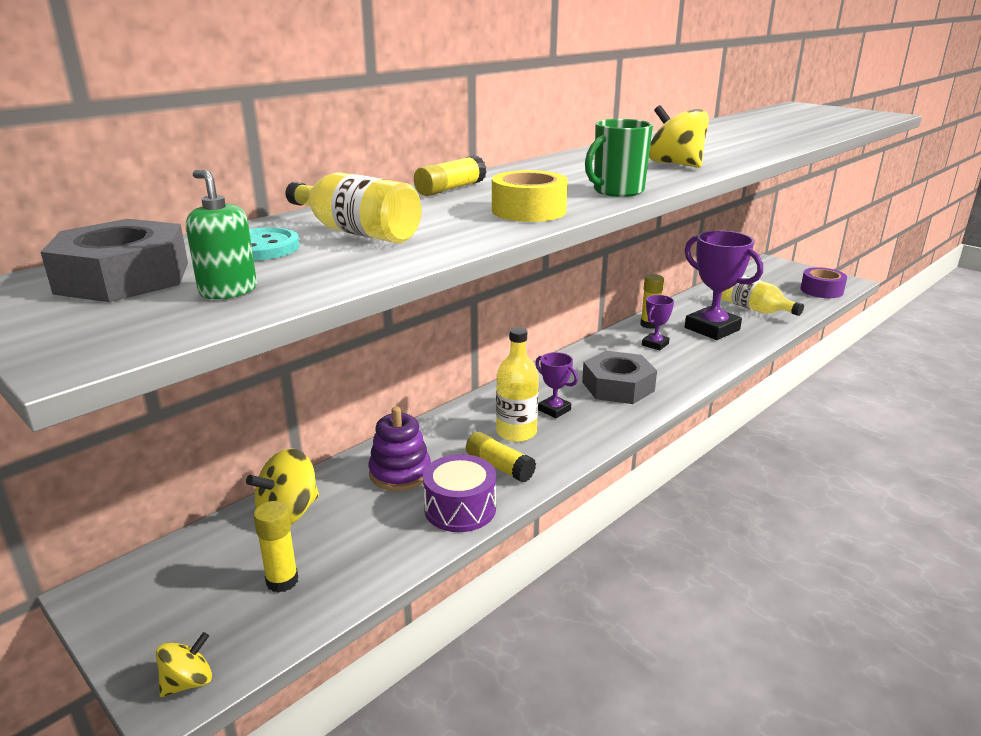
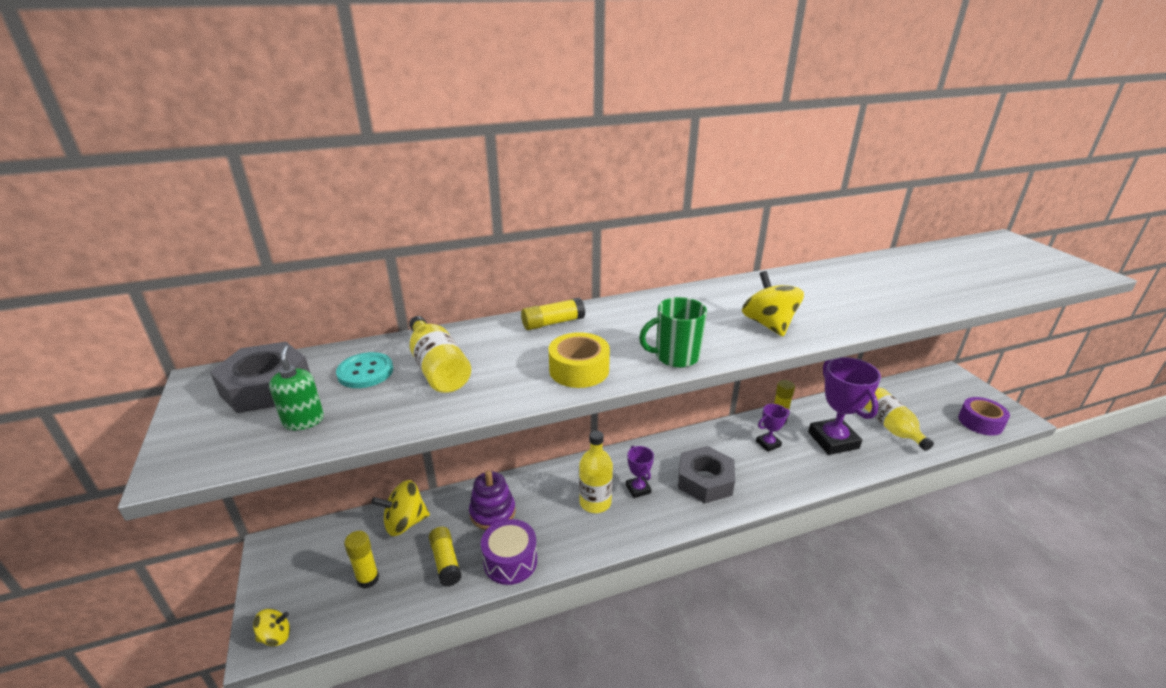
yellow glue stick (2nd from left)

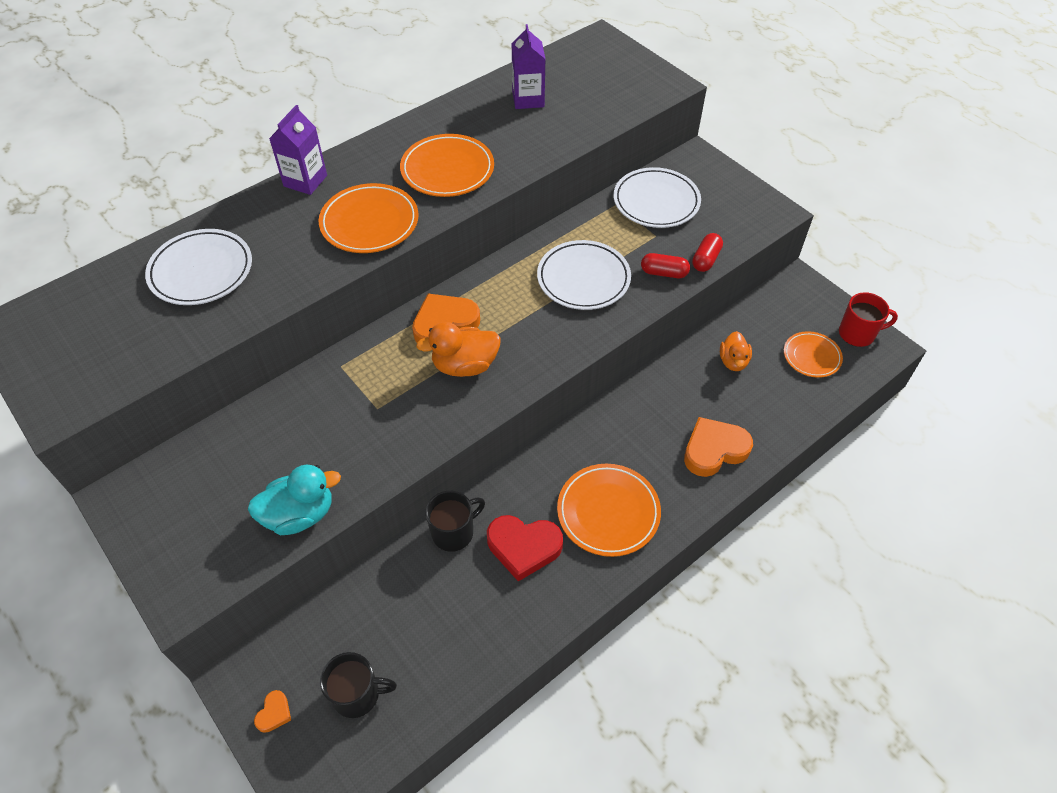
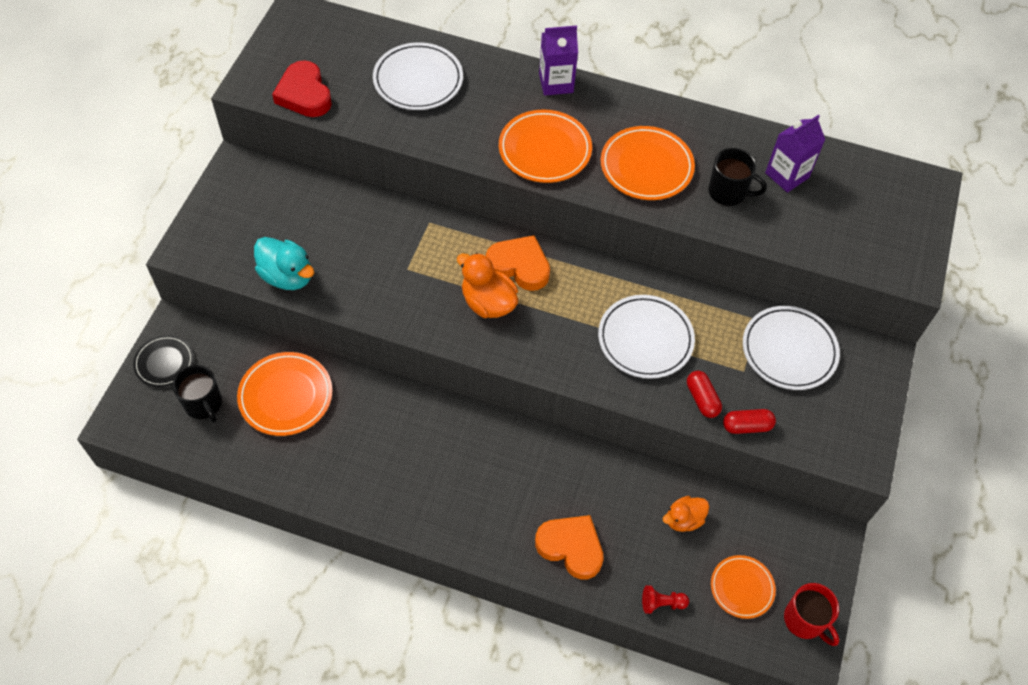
black plate
black mug (2nd from left)
red heart
orange plate (1st from left)
red pawn

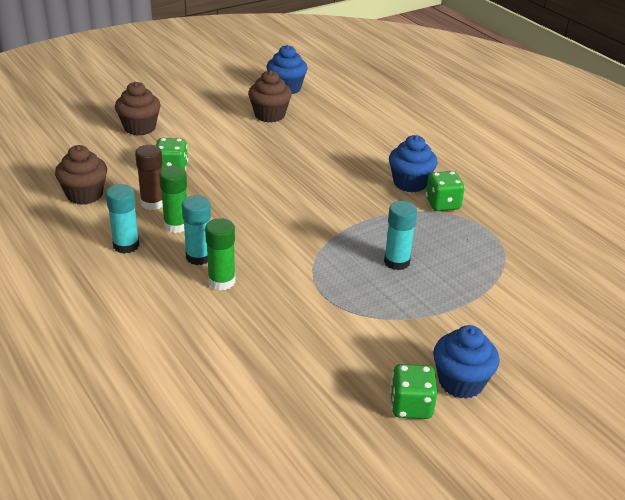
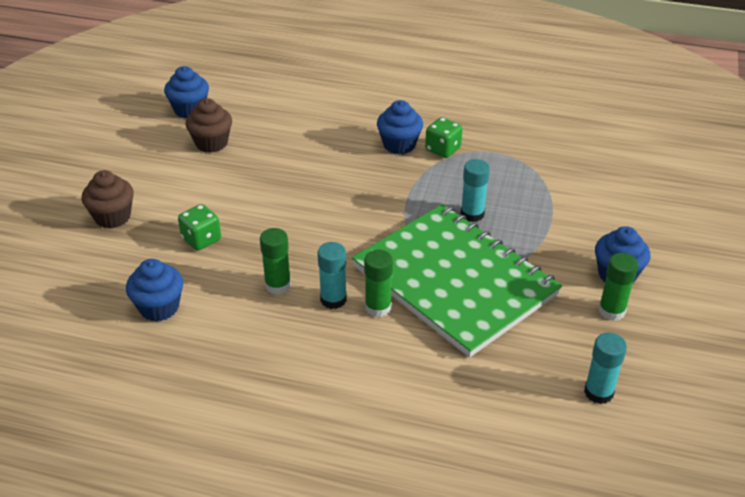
blue cupcake (1st from left)
turquoise glue stick (3rd from left)
brown glue stick
green glue stick (3rd from left)
green notebook

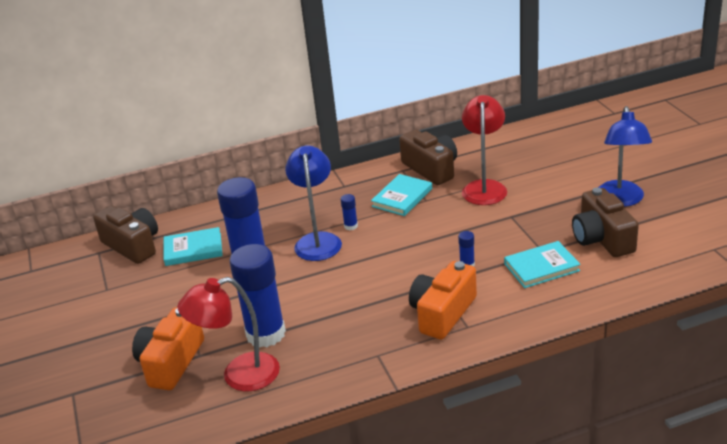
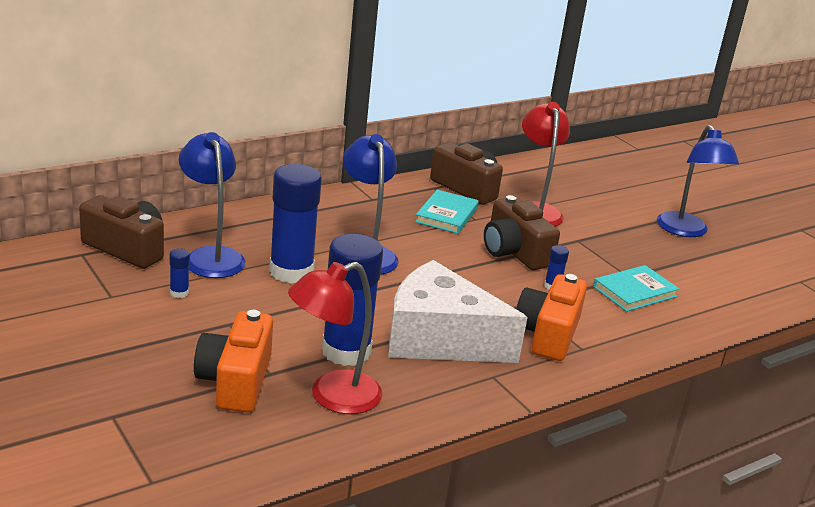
blue lamp (1st from left)
blue glue stick (1st from left)
brown camera (3rd from left)
white cheese

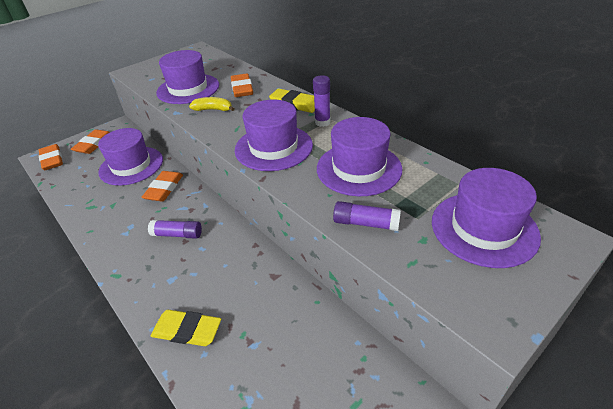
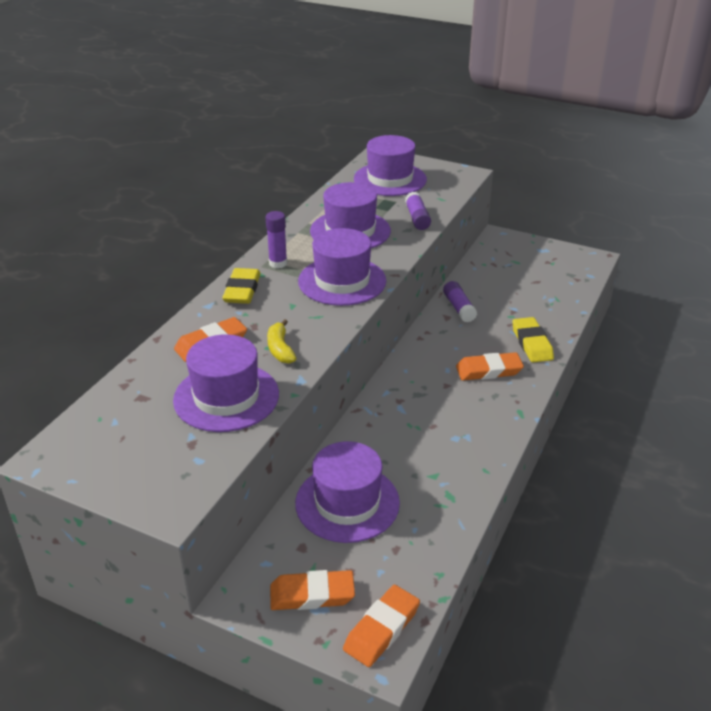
orange eraser (4th from left)
purple glue stick (3rd from left)

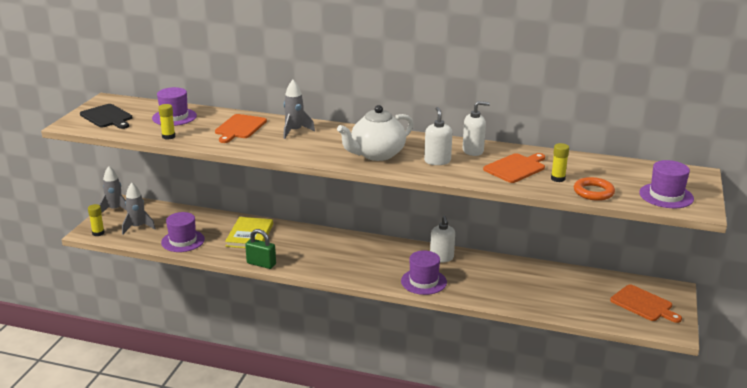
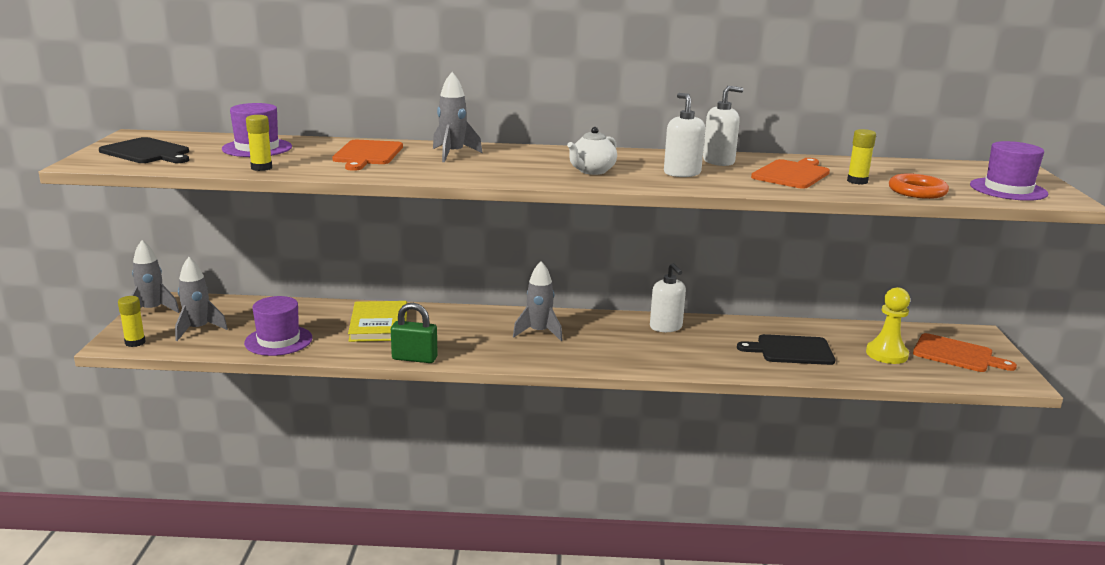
white teapot
purple hat (3rd from left in the first image)
grey rocket (4th from left)
black cutting board (2nd from left)
yellow pawn

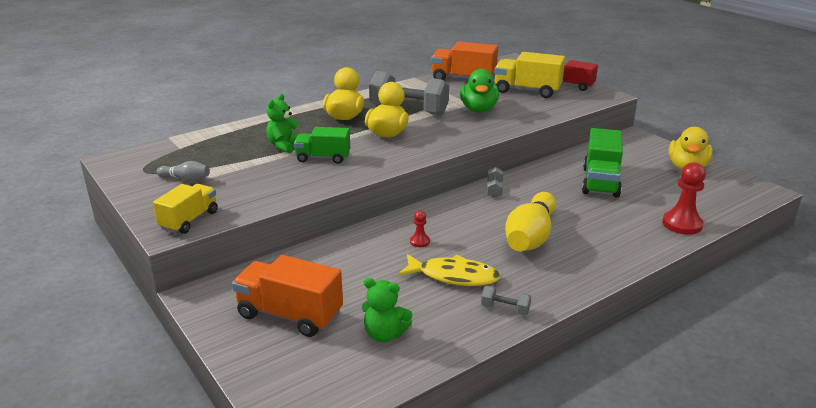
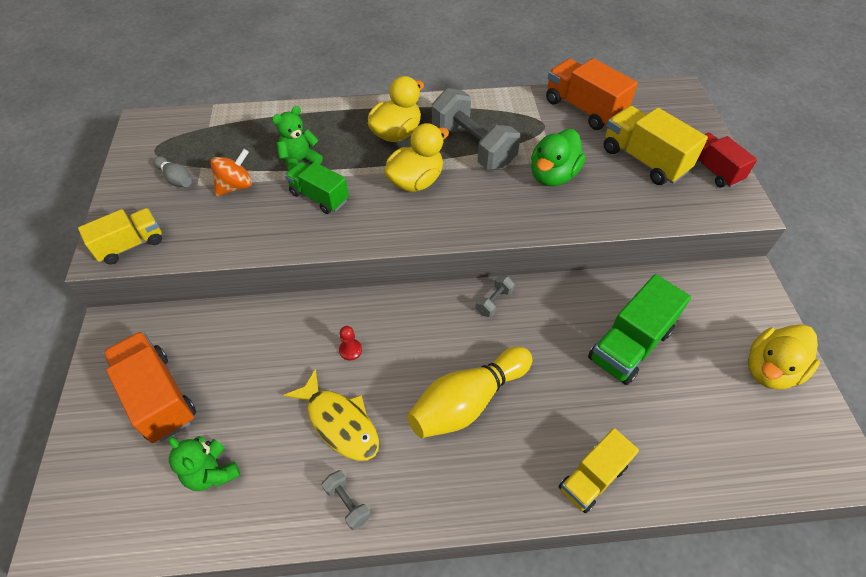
red pawn (2nd from left in the first image)
orange spinning top
yellow truck (2nd from left)

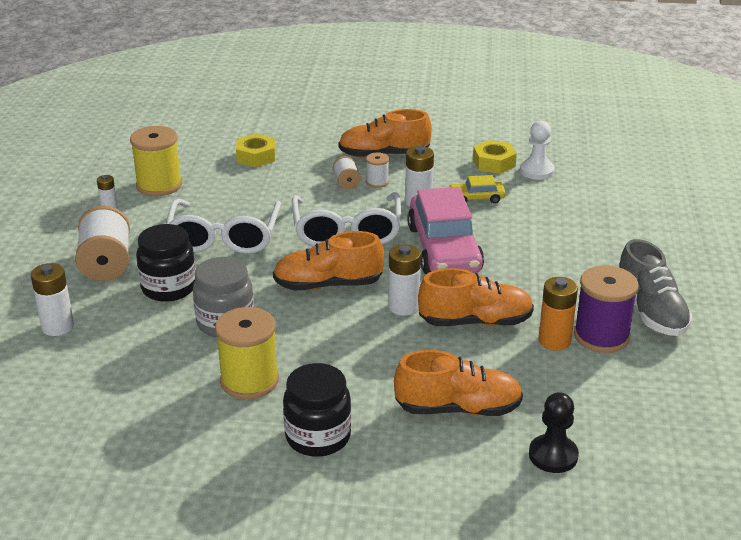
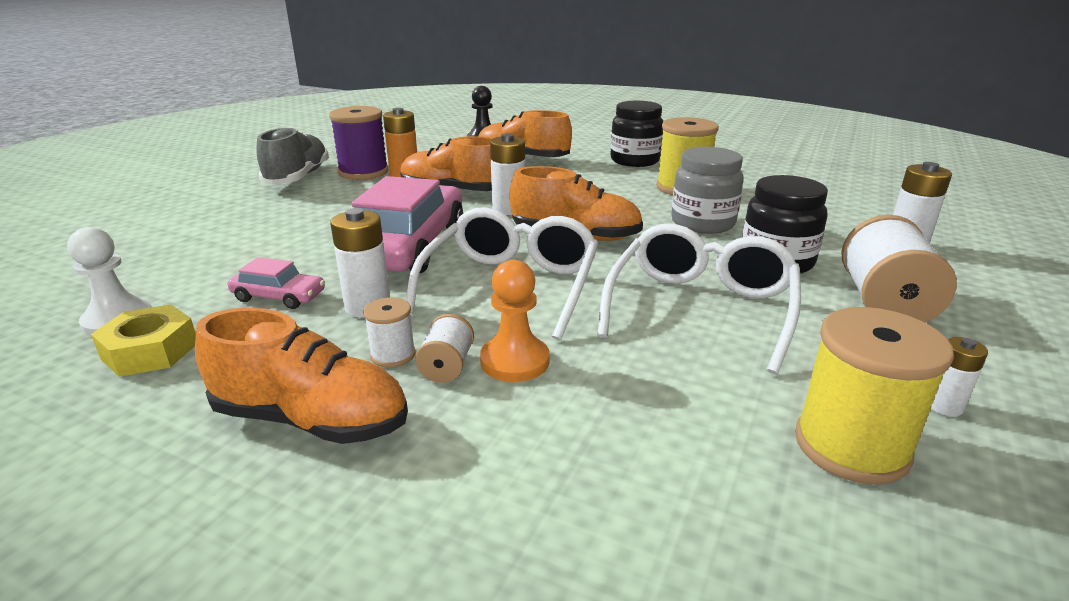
yellow nut (1st from left in the first image)
pink car (1st from left)
orange pawn

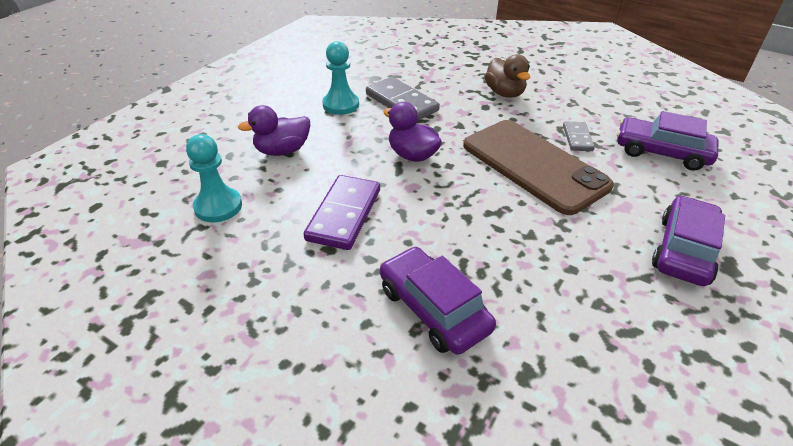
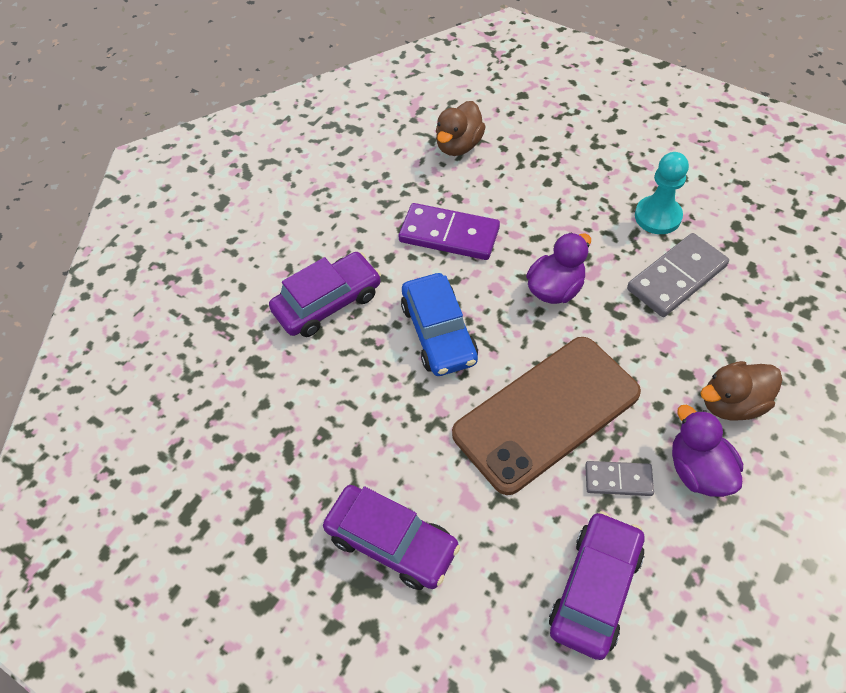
brown duck (1st from left)
purple duck (2nd from left)
blue car

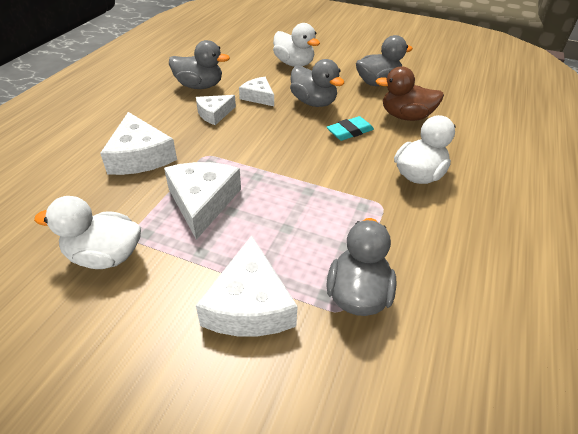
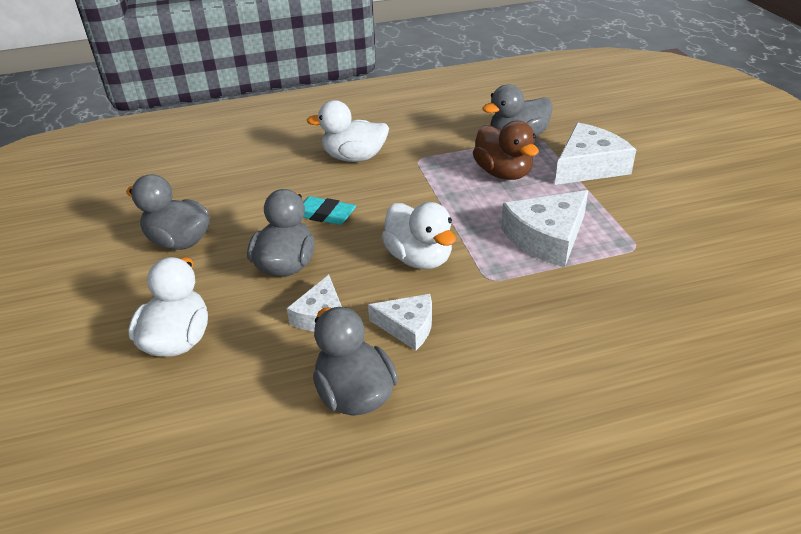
white duck (3rd from left)
white cheese (1st from left in the first image)
brown duck

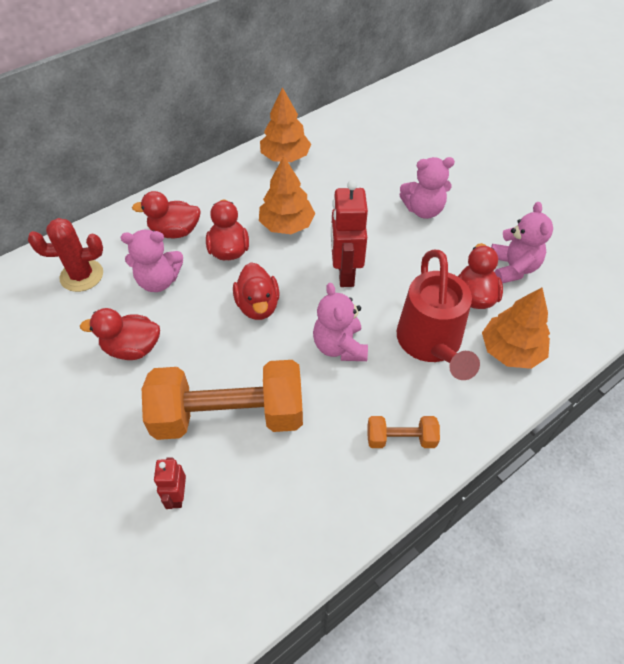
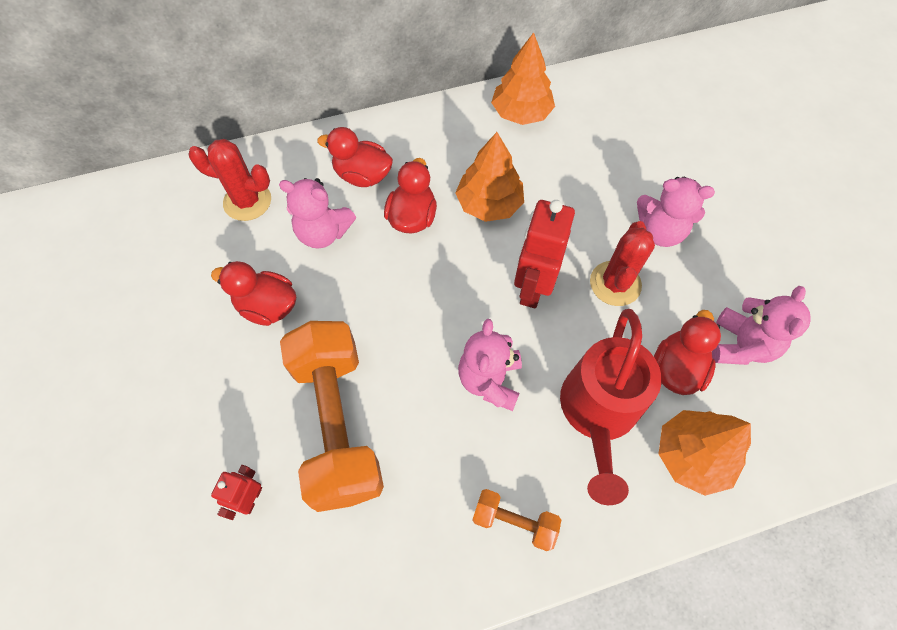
orange dumbbell (1st from left)
red duck (4th from left in the first image)
red cactus (2nd from left)

